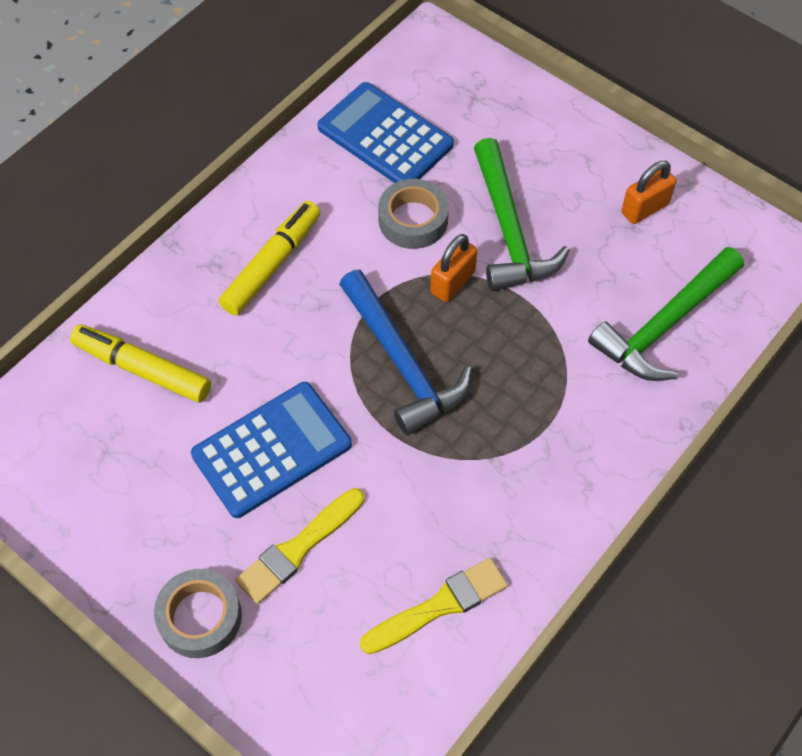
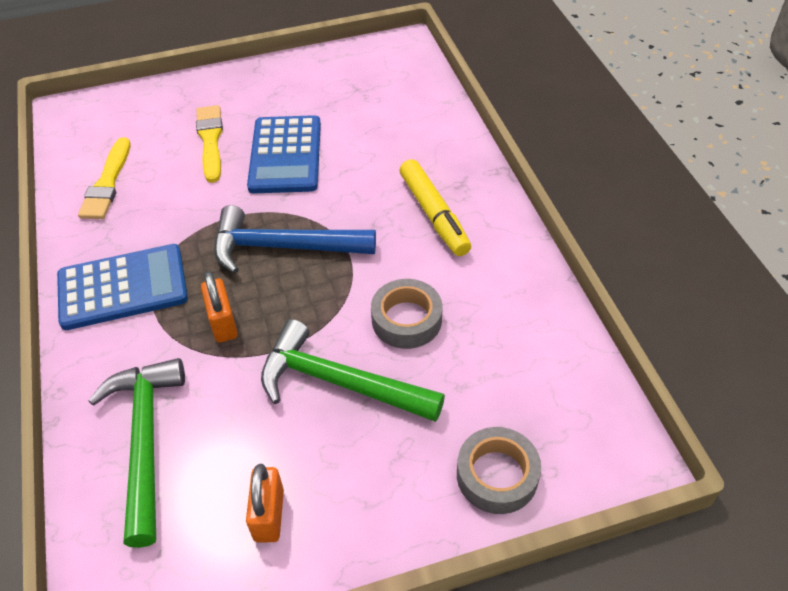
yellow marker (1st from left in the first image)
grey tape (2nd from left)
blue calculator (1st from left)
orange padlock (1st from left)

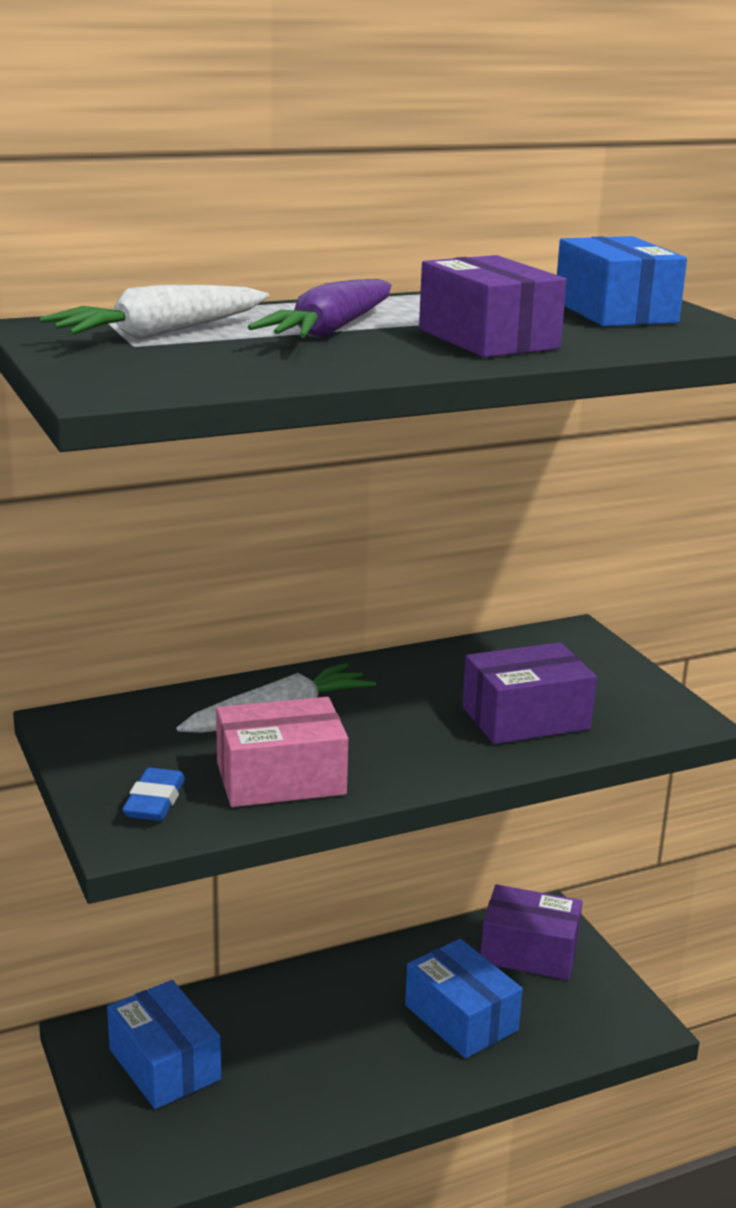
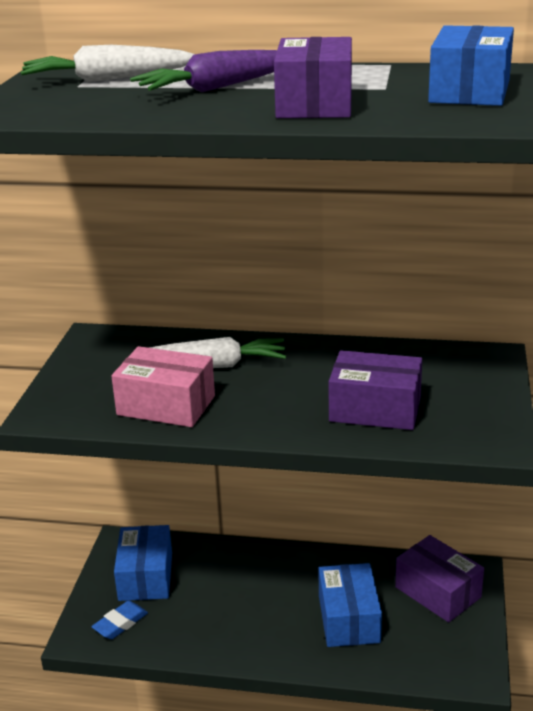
blue eraser

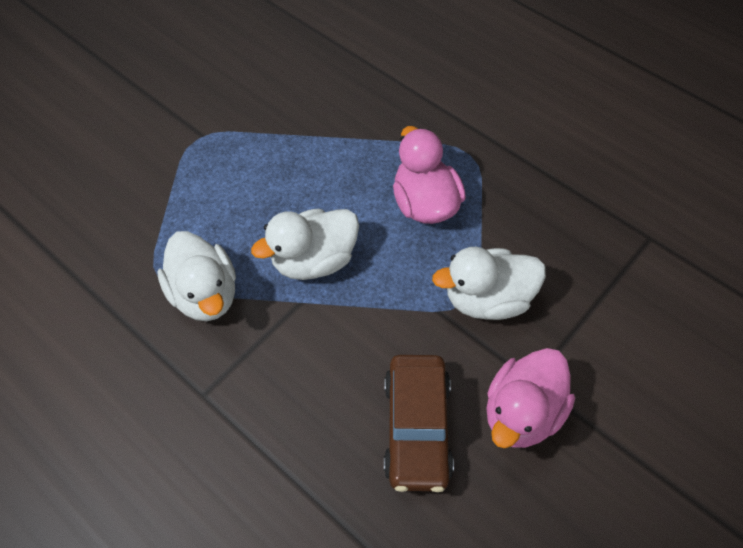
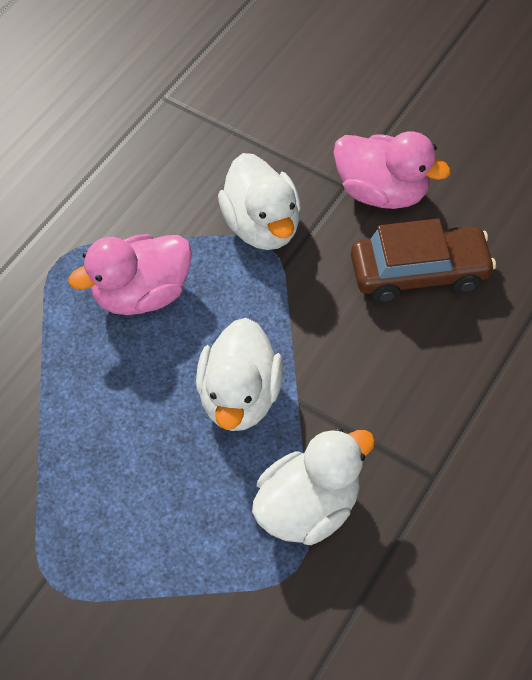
white duck (1st from left)

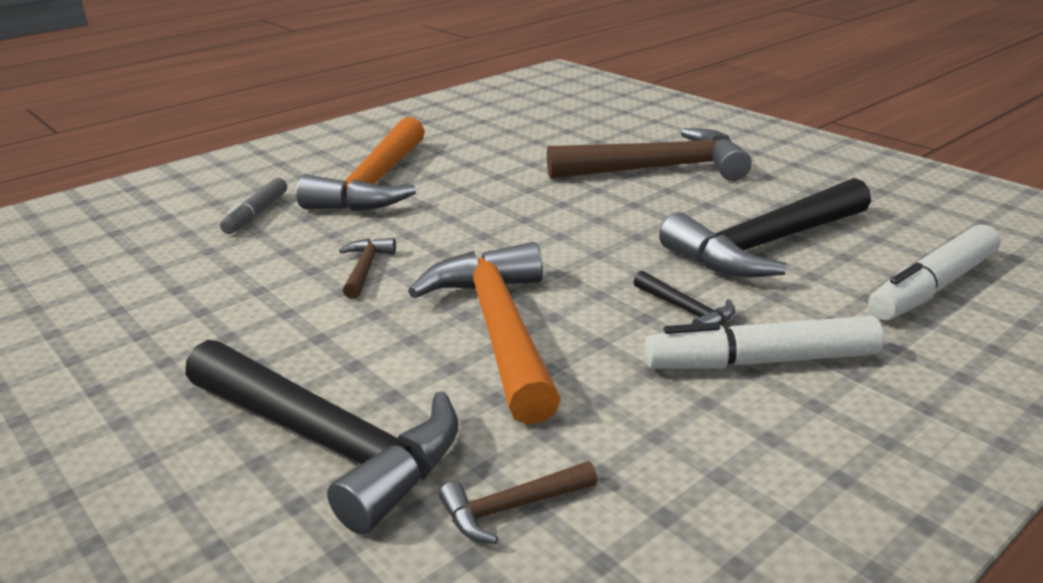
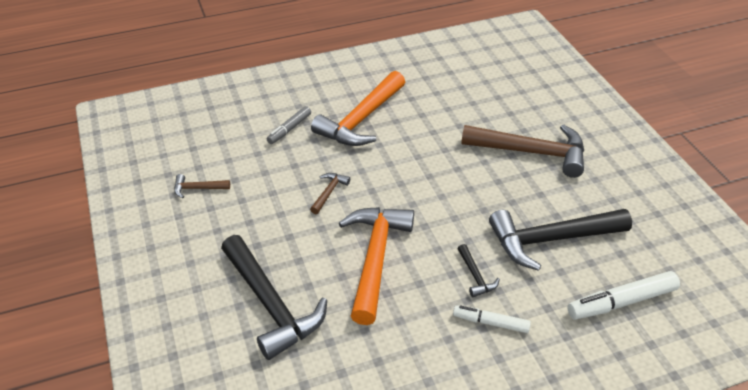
brown hammer (1st from left)
white marker (1st from left)

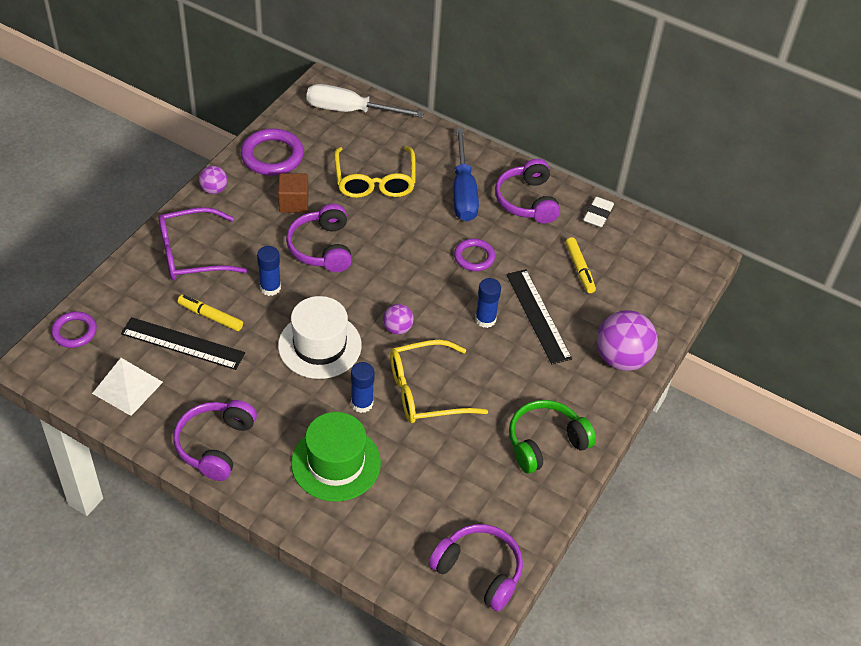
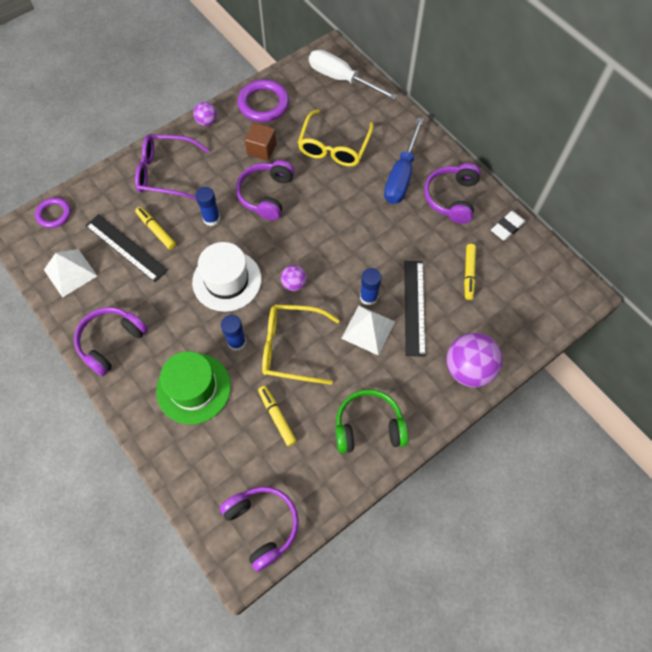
purple ring (3rd from left in the first image)
yellow marker (2nd from left)
white pyramid (2nd from left)

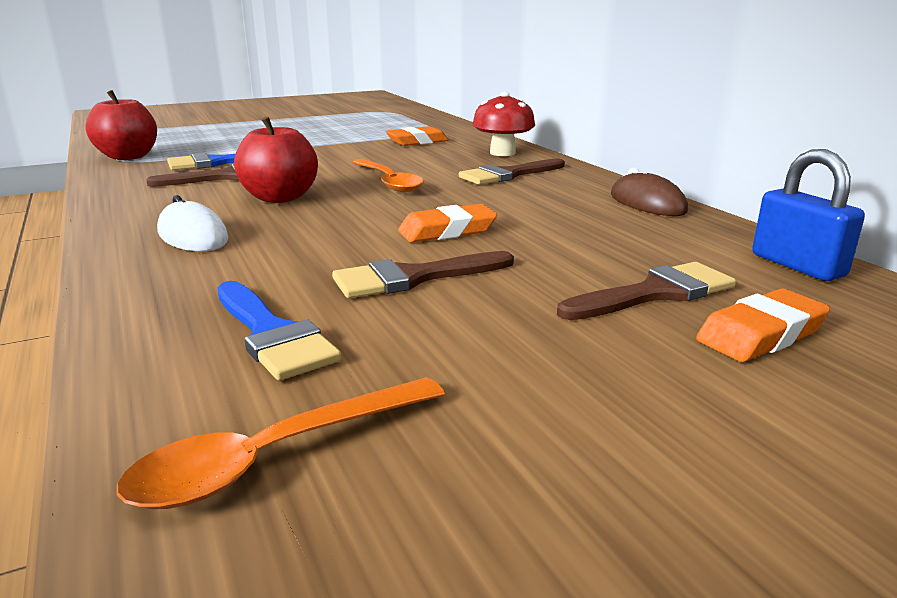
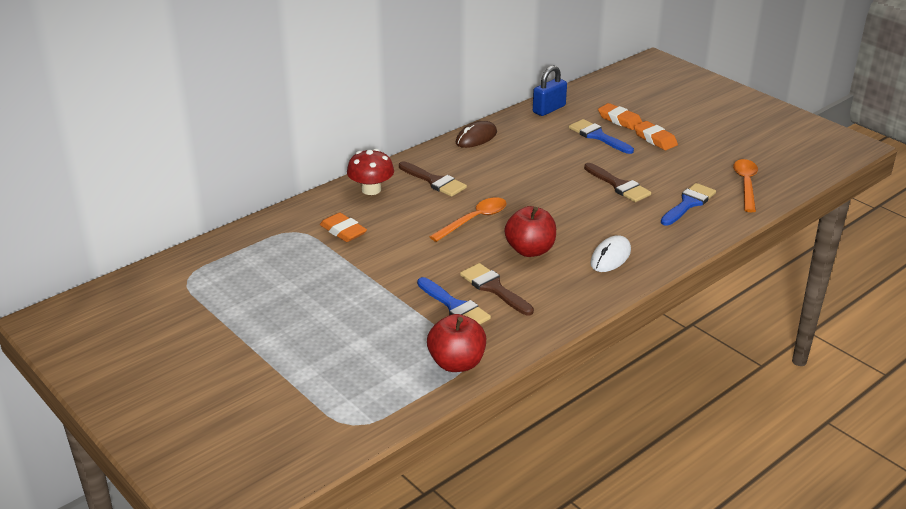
orange spoon (2nd from left)
orange eraser (3rd from left)
blue brush (2nd from left)

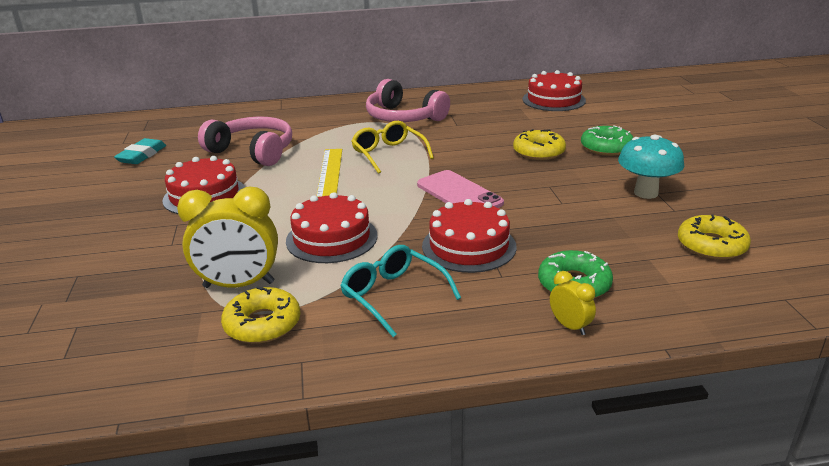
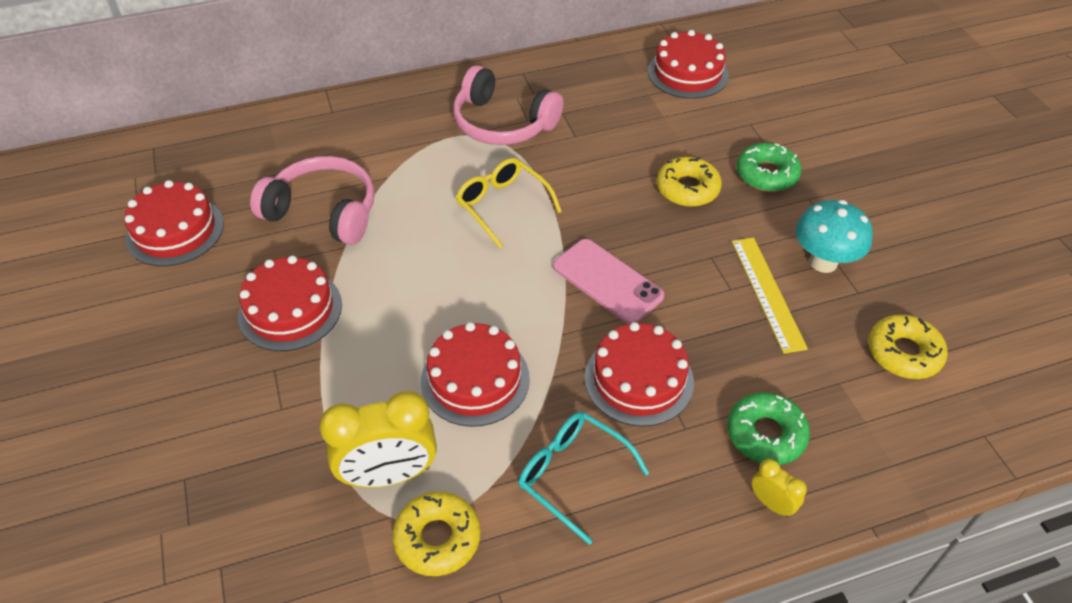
red cake (1st from left)
yellow ruler

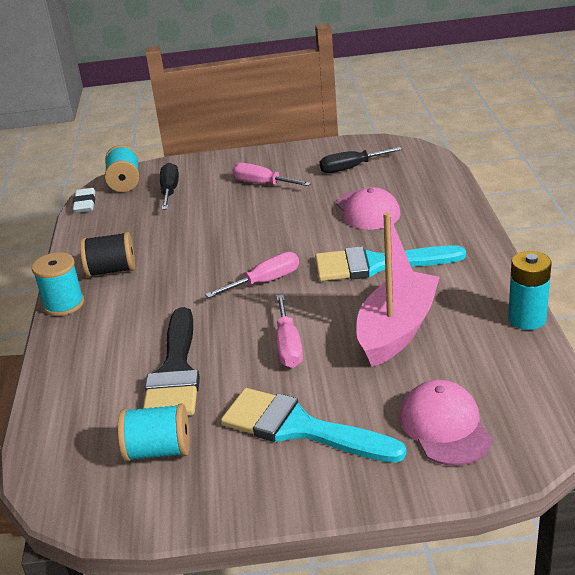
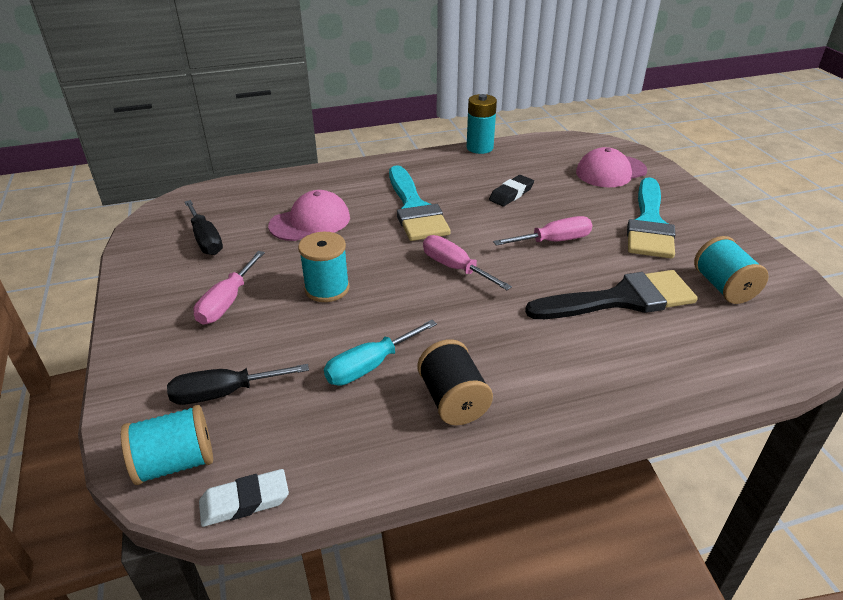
turquoise spool (2nd from left)
black eraser
turquoise screwdriver

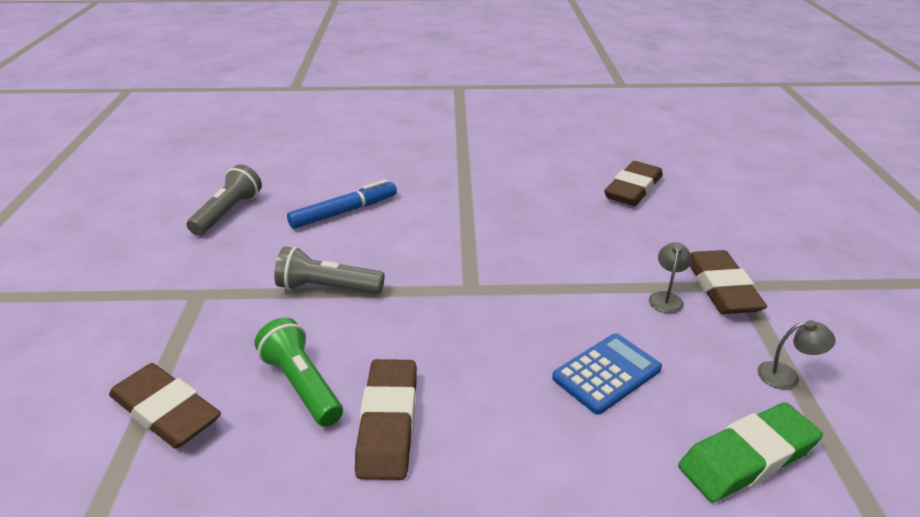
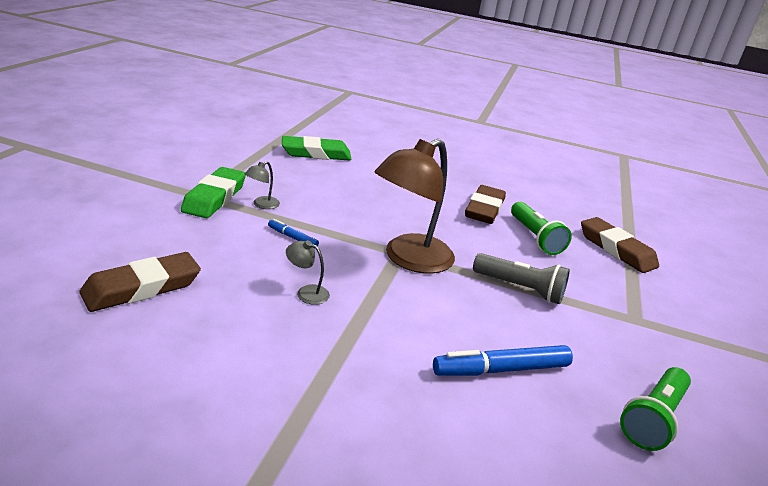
green flashlight (2nd from left)
blue calculator
green eraser (1st from left)
grey lamp (2nd from left)
blue marker (1st from left)
brown lamp

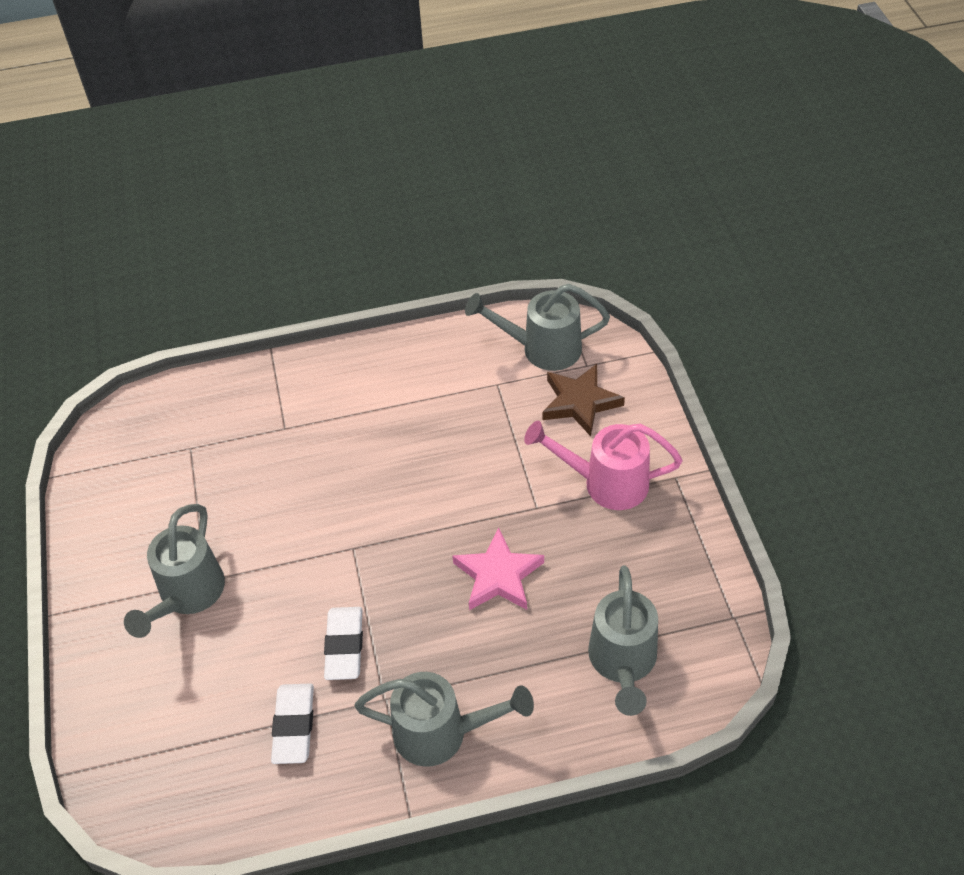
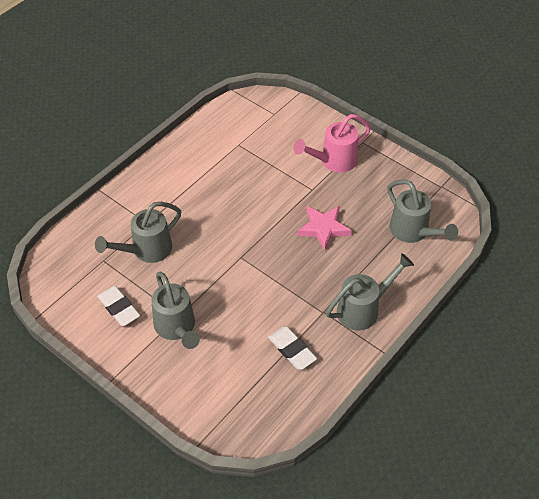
white eraser (1st from left)
grey watering can (1st from left)
brown star

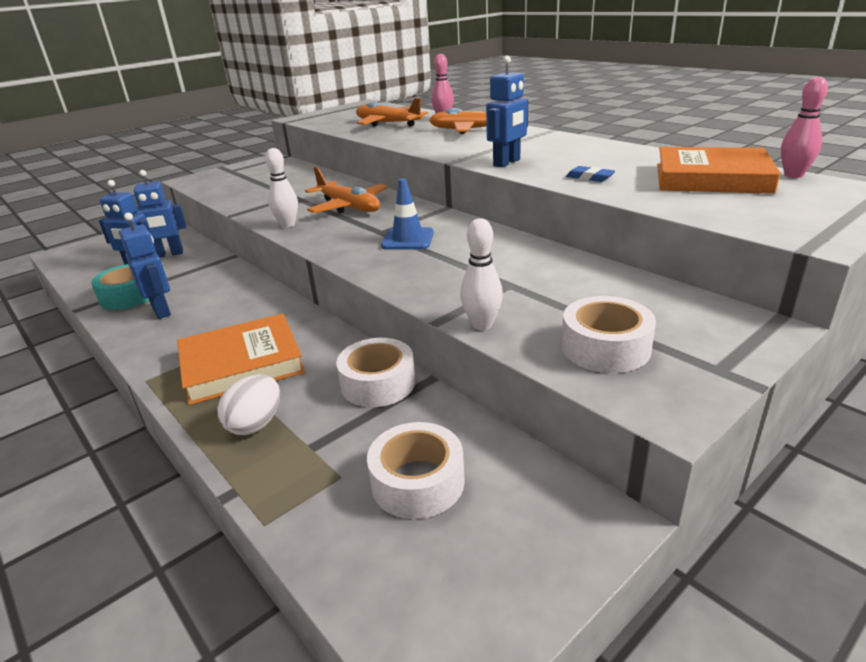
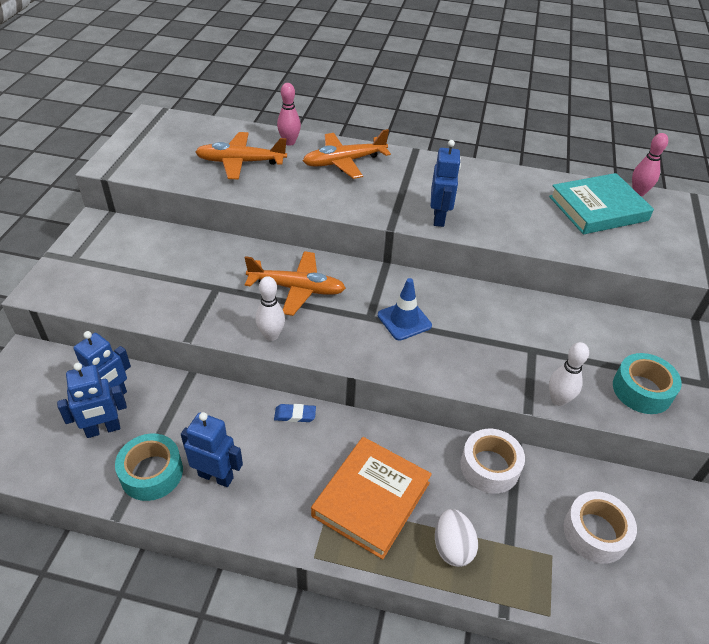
turquoise tape (2nd from left)
blue eraser
turquoise book

